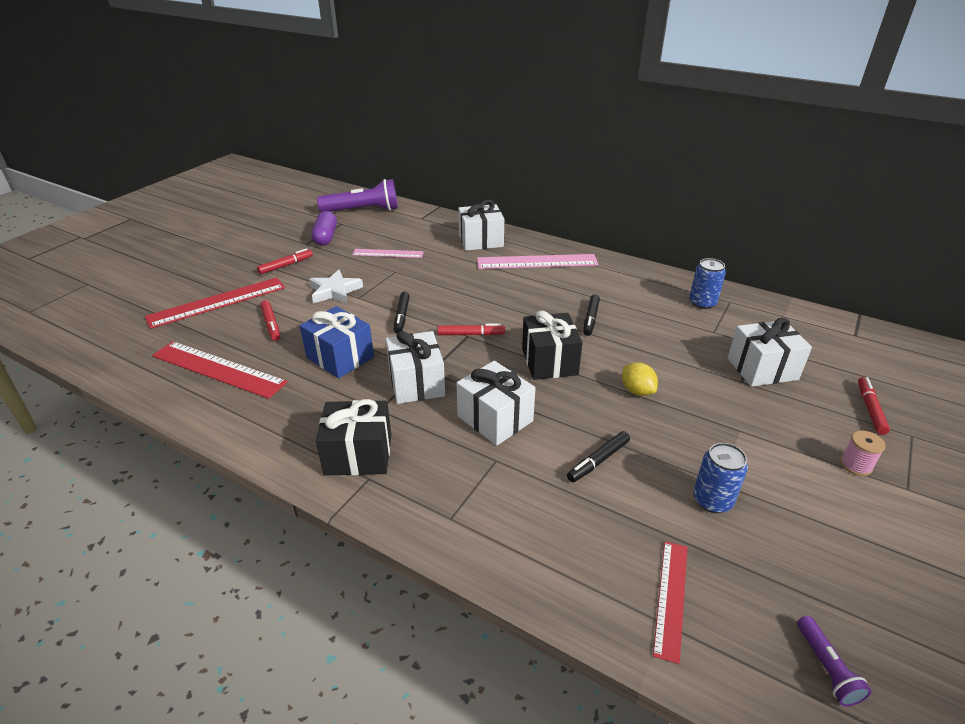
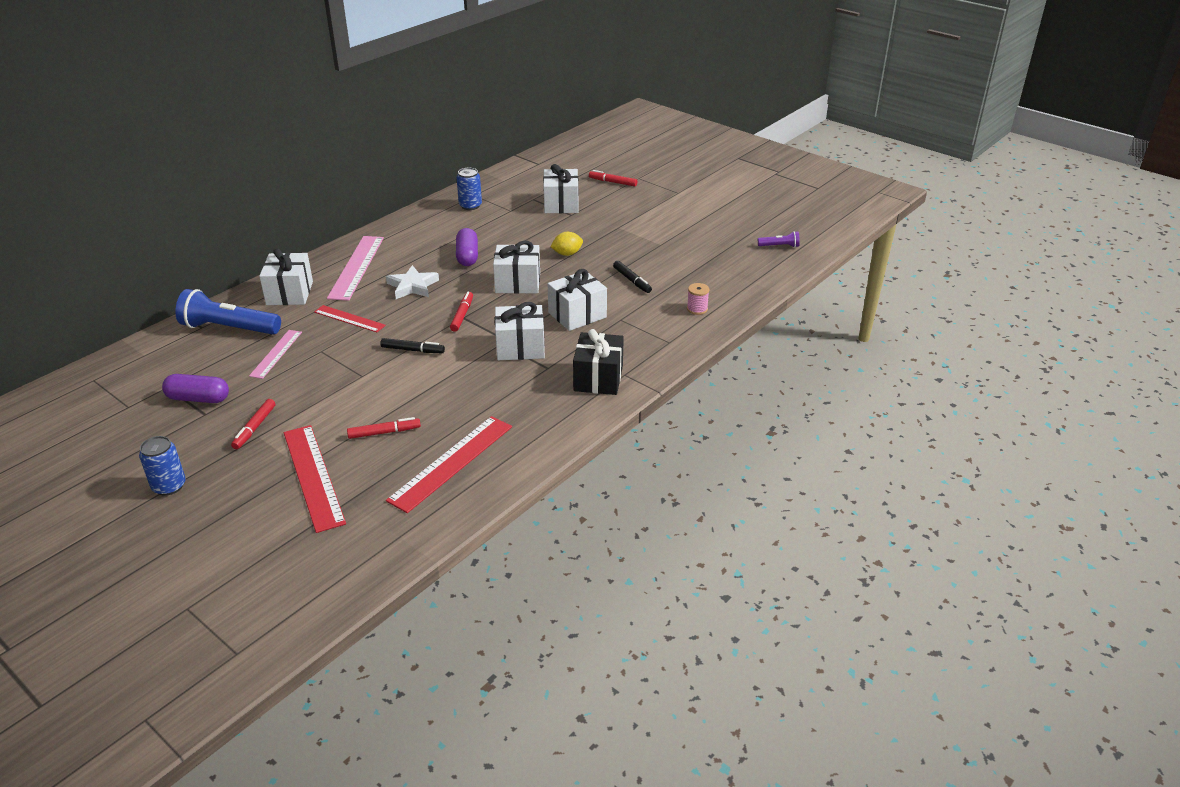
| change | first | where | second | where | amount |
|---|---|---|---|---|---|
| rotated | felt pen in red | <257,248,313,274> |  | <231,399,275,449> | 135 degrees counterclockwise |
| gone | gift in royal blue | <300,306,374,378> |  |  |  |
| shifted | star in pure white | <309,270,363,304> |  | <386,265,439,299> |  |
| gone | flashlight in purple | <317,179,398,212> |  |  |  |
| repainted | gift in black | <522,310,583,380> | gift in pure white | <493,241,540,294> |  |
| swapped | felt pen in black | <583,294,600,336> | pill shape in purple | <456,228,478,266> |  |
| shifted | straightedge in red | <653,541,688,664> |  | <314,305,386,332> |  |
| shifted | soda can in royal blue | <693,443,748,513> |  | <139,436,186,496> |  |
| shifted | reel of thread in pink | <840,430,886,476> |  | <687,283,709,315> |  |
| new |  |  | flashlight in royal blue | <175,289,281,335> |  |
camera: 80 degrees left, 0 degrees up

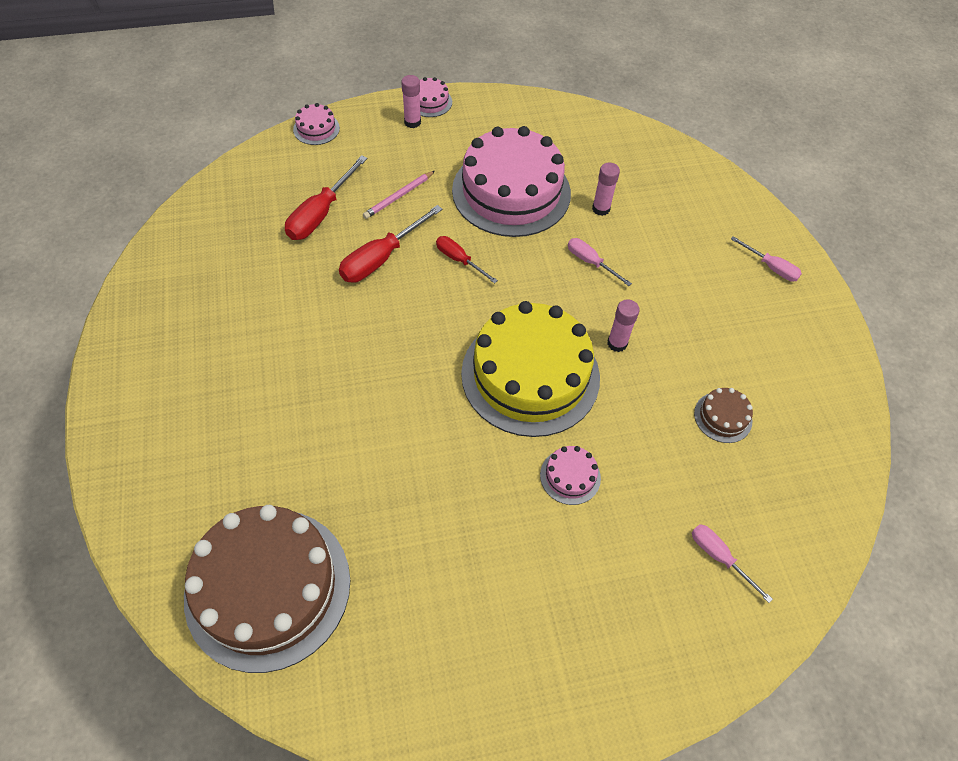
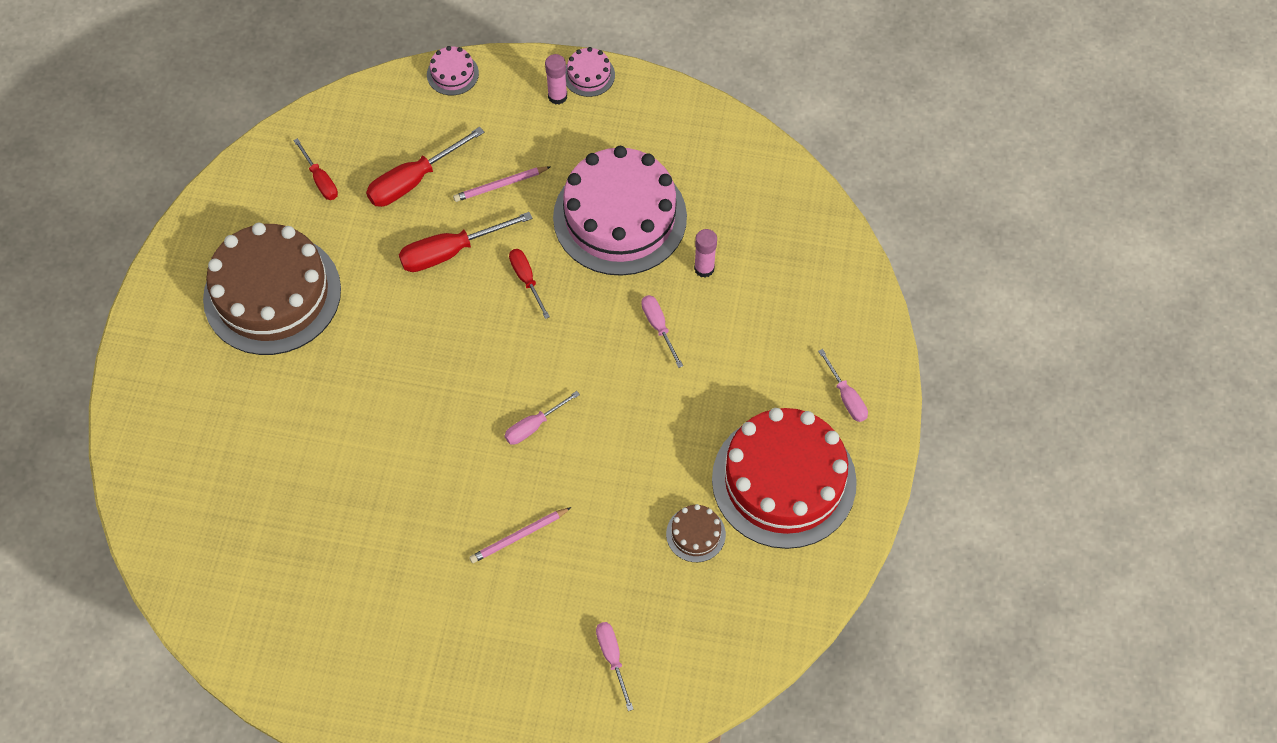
| change | first | where | second | where | amount |
|---|---|---|---|---|---|
| shifted | layer cake in russet | <184,505,350,673> |  | <203,223,341,355> |  |
| swapped | layer cake in bright yellow | <461,301,600,437> | screwdriver in pink | <505,391,580,445> |  |
| swapped | layer cake in pink | <540,446,601,505> | lead pencil in pink | <469,507,571,563> |  |
| gone | glue in pink | <607,299,640,352> |  |  |  |
| new |  |  | screwdriver in red | <293,138,338,200> |  |
| new |  |  | layer cake in red | <712,408,857,549> |  |
camera: 25 degrees right, 5 degrees up

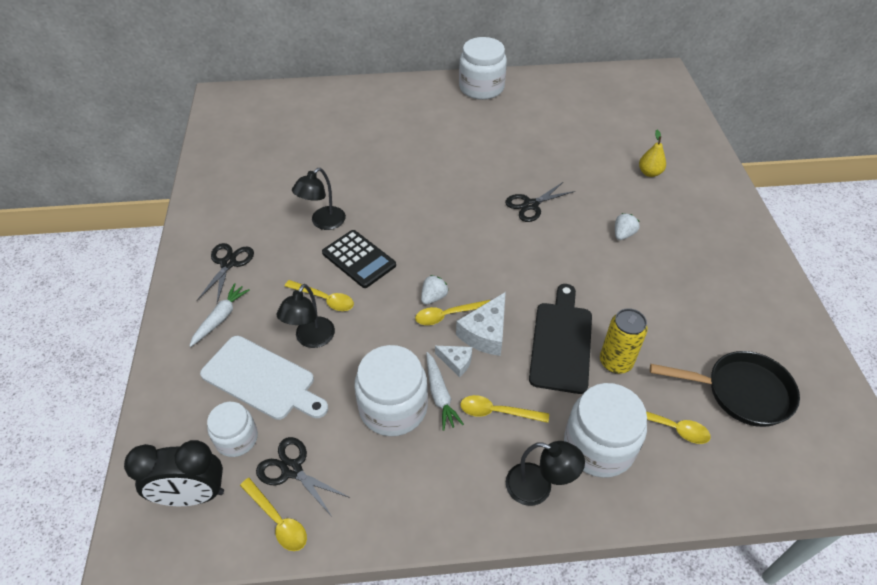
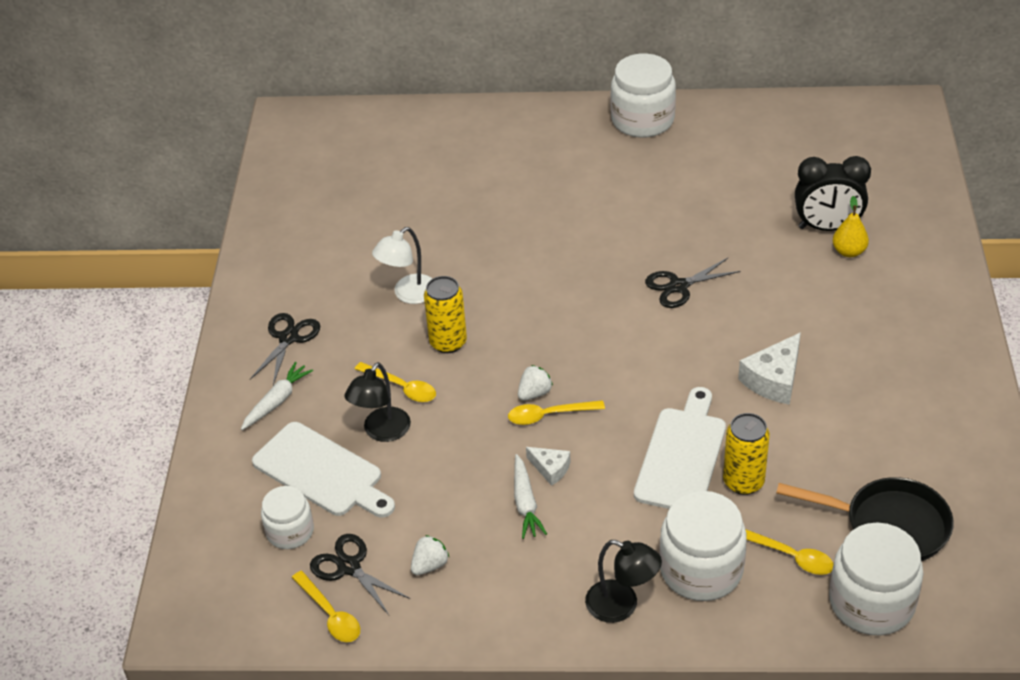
| change | first | where | second | where | amount |
|---|---|---|---|---|---|
| shifted | clock in black | <124,440,224,506> |  | <795,156,871,231> |  |
| repainted | reading lamp in black | <292,168,346,230> | reading lamp in pure white | <372,227,433,304> |  |
| swapped | calculator in black | <322,230,396,288> | soda can in bright yellow | <424,276,467,353> |  |
| shifted | jam jar in pure white | <354,345,428,436> |  | <829,523,923,635> |  |
| shifted | cheese wedge in pure white | <456,292,506,356> |  | <738,332,801,405> |  |
| gone | teaspoon in bright yellow | <460,395,549,423> |  |  |  |
| repainted | chopping board in black | <529,284,592,394> | chopping board in pure white | <634,387,726,509> |  |
| shifted | berry in pure white | <615,213,640,240> |  | <411,535,449,575> |  |
camera: 10 degrees right, 5 degrees down

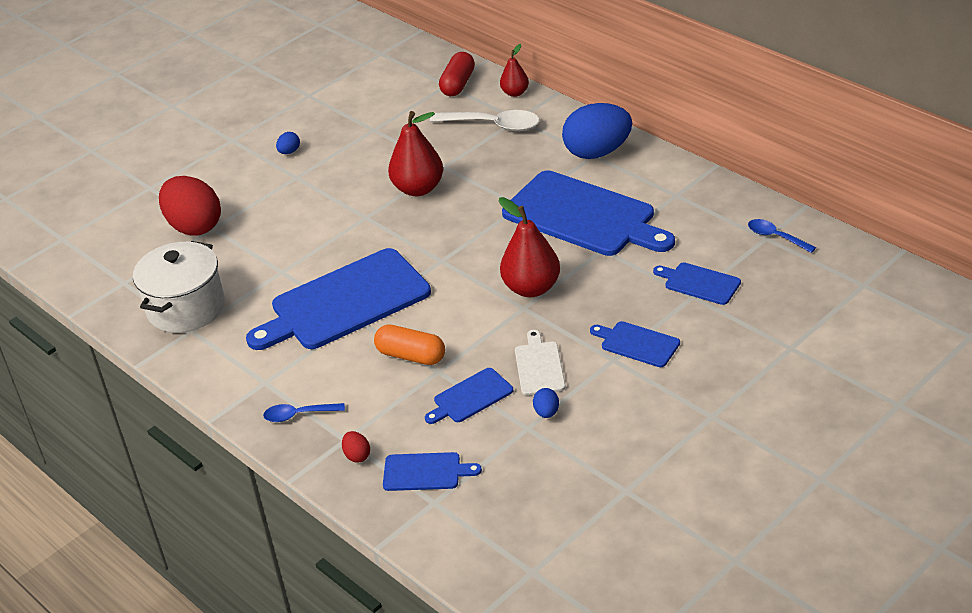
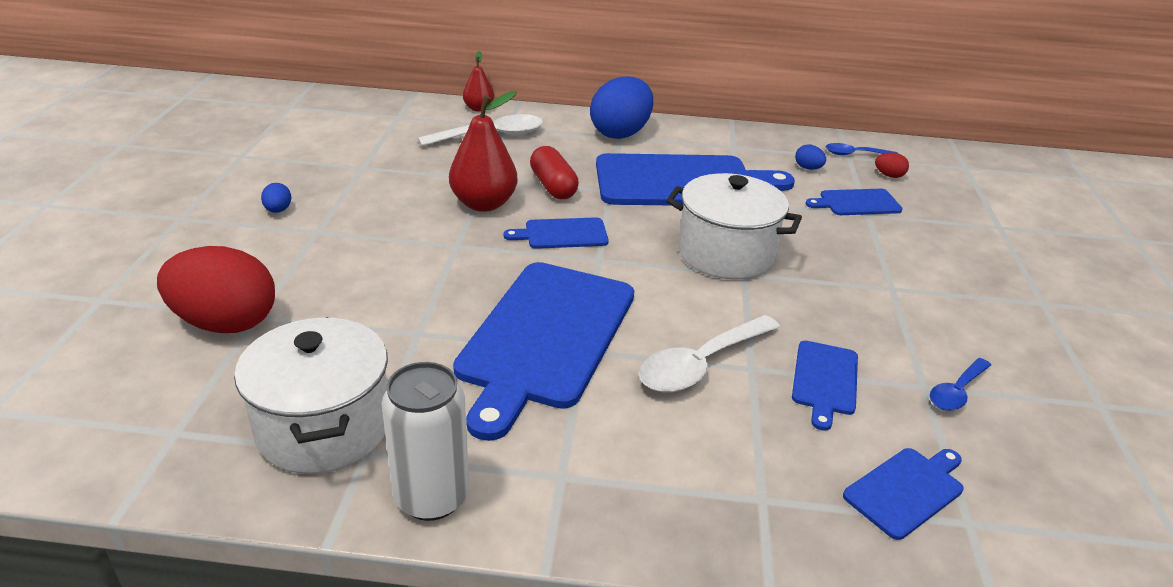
| change | first | where | second | where | amount |
|---|---|---|---|---|---|
| shifted | teaspoon in royal blue | <263,403,345,422> |  | <930,358,991,411> |  |
| shifted | toy egg in red | <342,431,370,463> |  | <875,152,909,178> |  |
| swapped | pill shape in orange-coloured | <374,325,445,365> | teaspoon in pure white | <639,315,780,393> |  |
| shifted | pill shape in red | <439,52,475,96> |  | <530,146,579,199> |  |
| swapped | pear fruit in red | <499,197,560,297> | pot in pure white | <666,173,802,279> |  |
| gone | chopping board in pure white | <515,330,565,396> |  |  |  |
| shifted | toy egg in royal blue | <533,388,559,418> |  | <795,144,826,170> |  |
| shifted | chopping board in royal blue | <590,321,680,367> |  | <504,217,609,249> |  |
| new |  |  | soda can in pure white | <381,362,469,521> |  |
camera: 45 degrees left, 5 degrees down

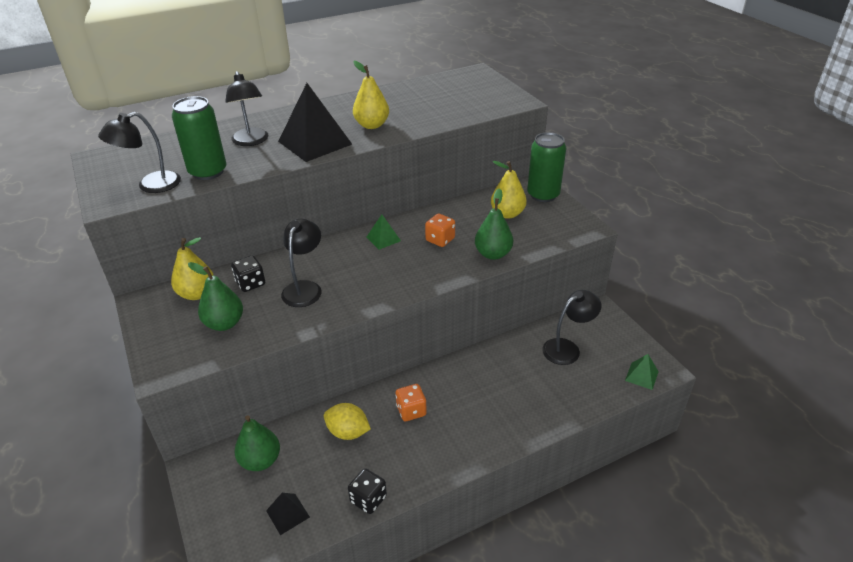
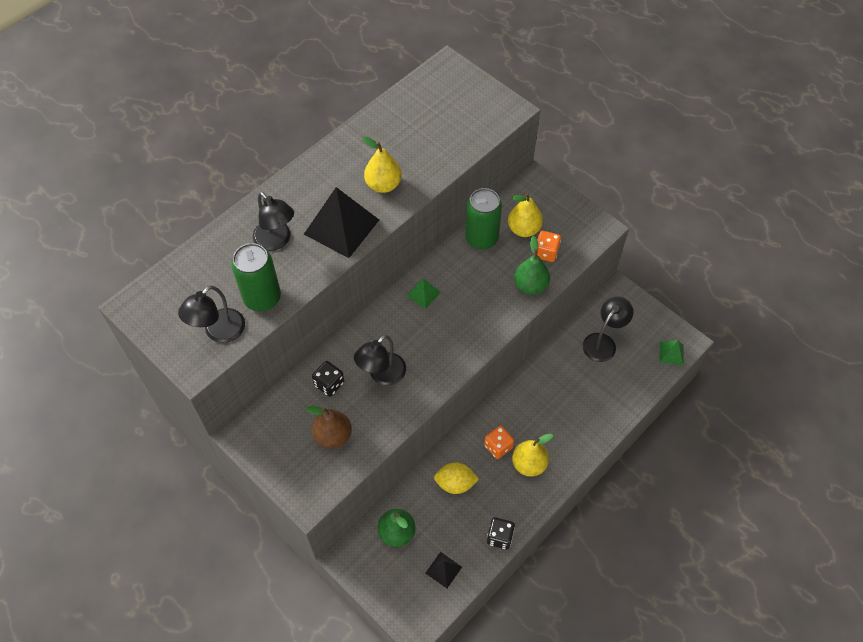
| change | first | where | second | where | amount |
|---|---|---|---|---|---|
| shifted | pear fruit in bright yellow | <171,237,214,300> |  | <512,434,553,477> |  |
| repainted | pear fruit in emerald | <188,262,243,331> | pear fruit in russet | <306,406,352,449> |  |
| rotated | reading lamp in black | <281,219,322,307> |  | <354,335,406,385> | 135 degrees counterclockwise |
| shifted | die in orange-coloured | <425,213,455,247> |  | <534,231,561,262> |  |
| shifted | soda can in emerald | <527,132,566,202> |  | <465,188,502,250> |  |
camera: 20 degrees left, 20 degrees up

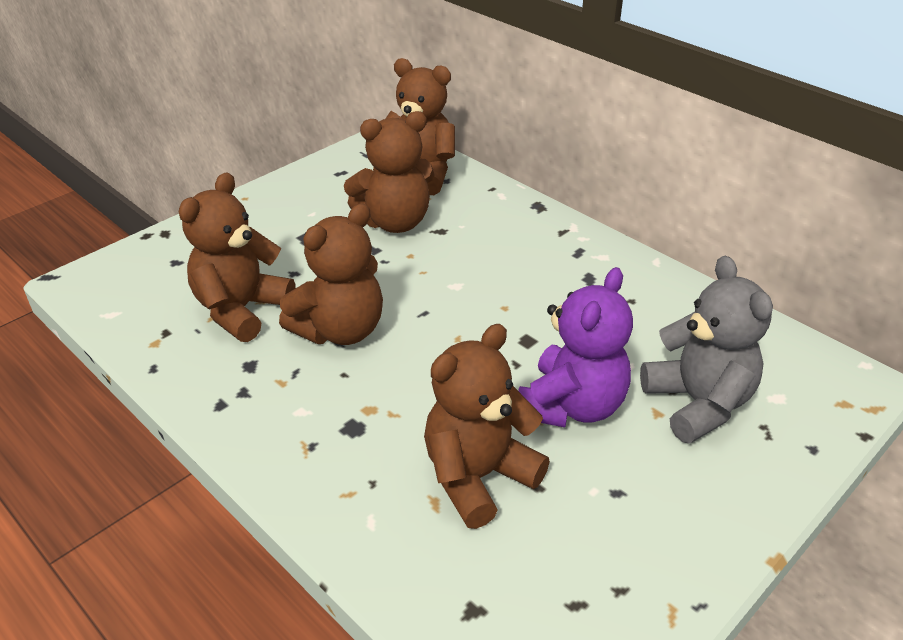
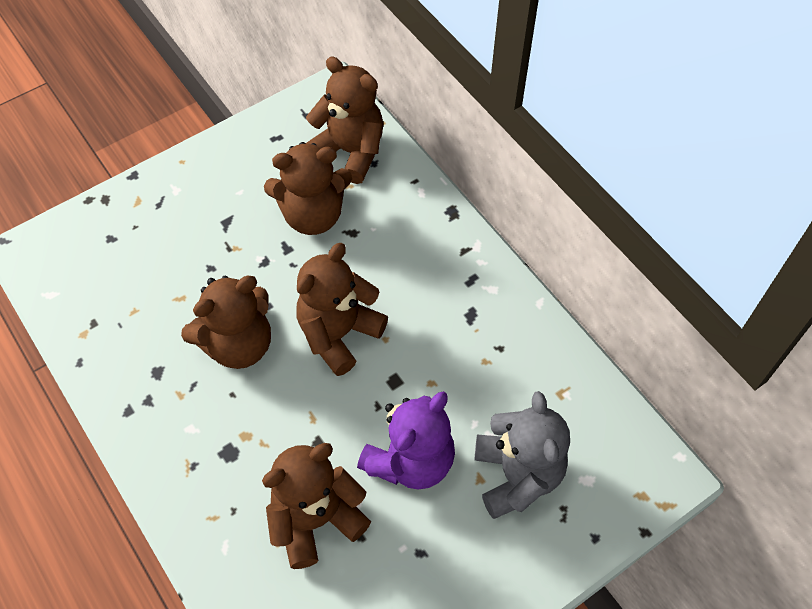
| change | first | where | second | where | amount |
|---|---|---|---|---|---|
| shifted | teddy in russet | <179,172,295,342> |  | <296,243,388,376> |  |
camera: 10 degrees right, 20 degrees up

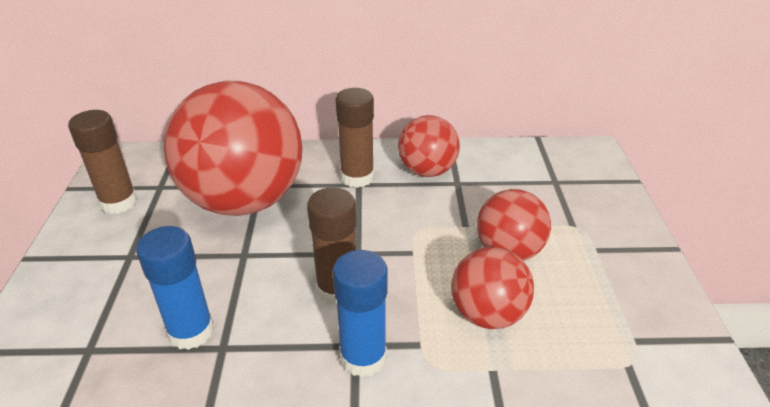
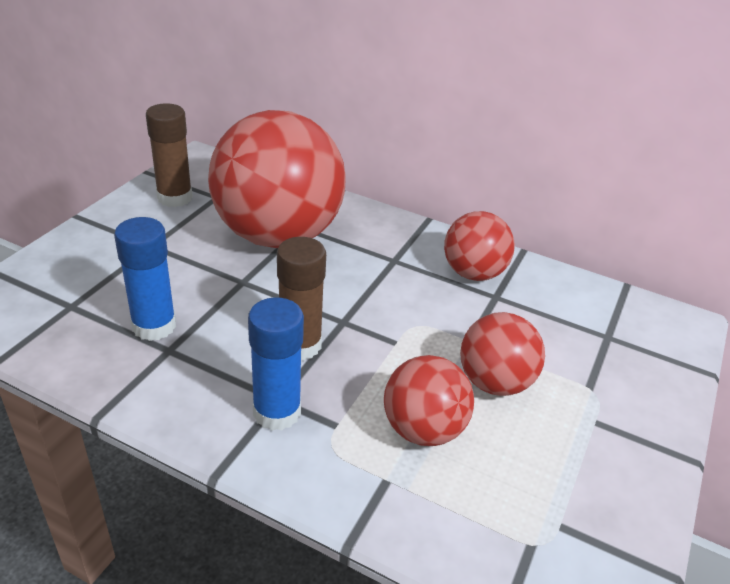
| change | first | where | second | where | amount |
|---|---|---|---|---|---|
| gone | glue in russet | <335,88,374,188> |  |  |  |
camera: 25 degrees right, 0 degrees up

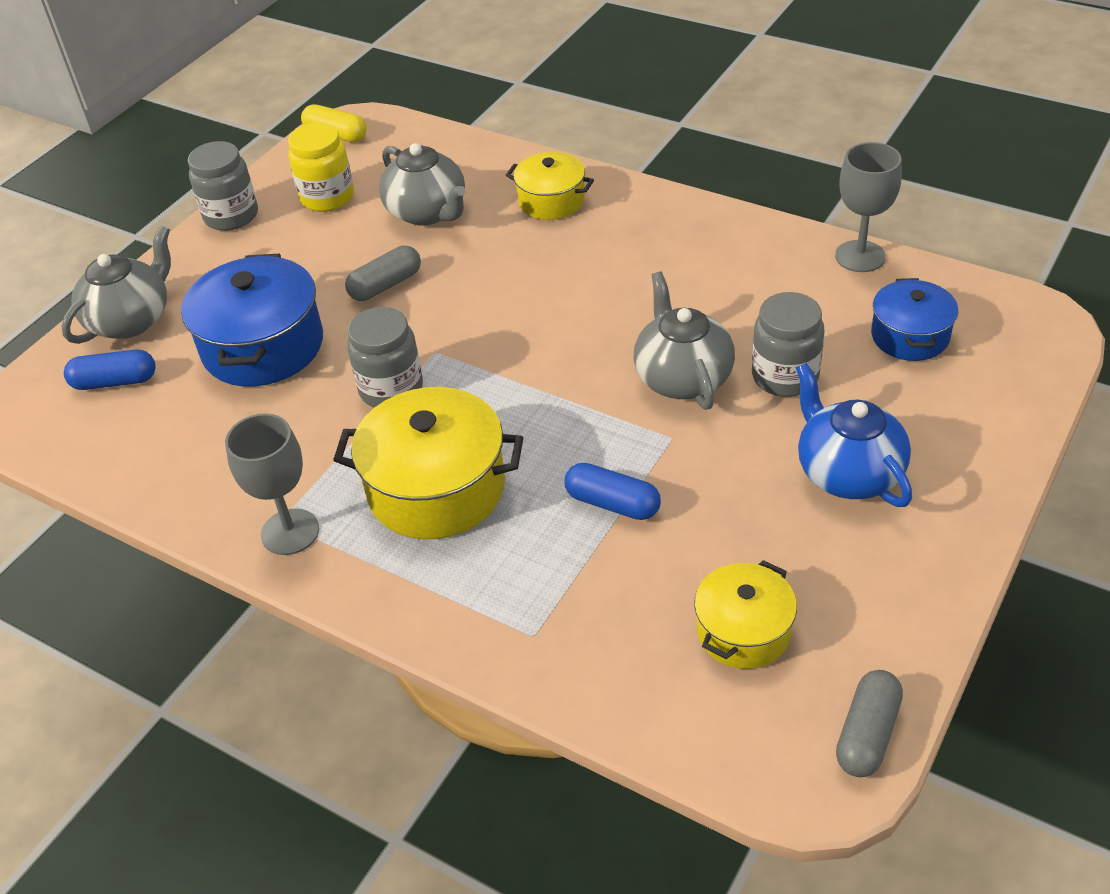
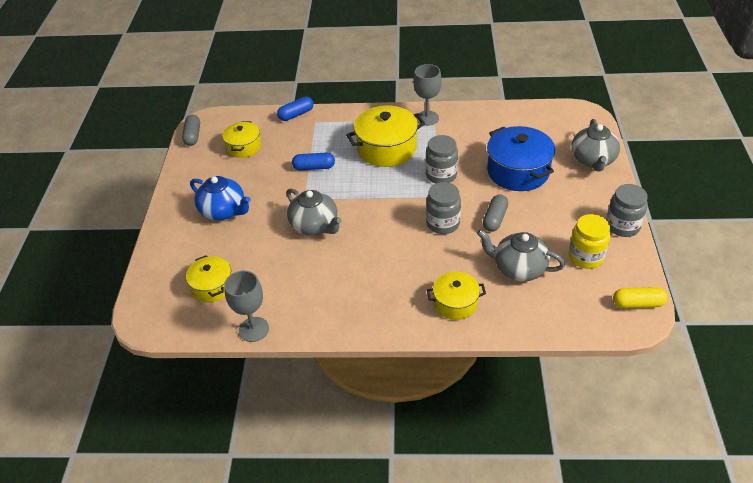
| change | first | where | second | where | amount |
|---|---|---|---|---|---|
| shifted | pill shape in royal blue | <64,350,156,390> |  | <277,97,314,121> |  |
| shifted | jam jar in grey | <752,292,824,397> |  | <426,182,461,234> |  |
| repainted | pot in royal blue | <871,278,958,361> | pot in bright yellow | <186,255,231,302> |  |
camera: 150 degrees right, 0 degrees up

